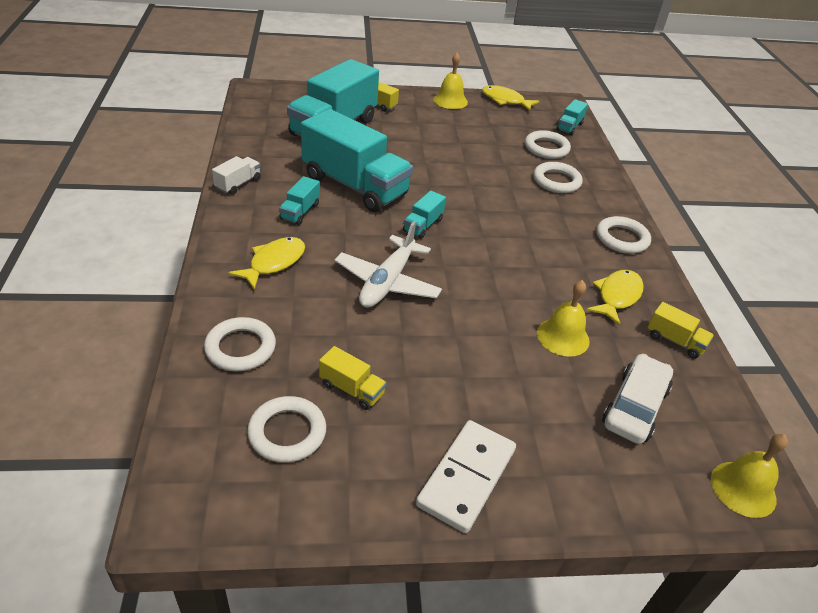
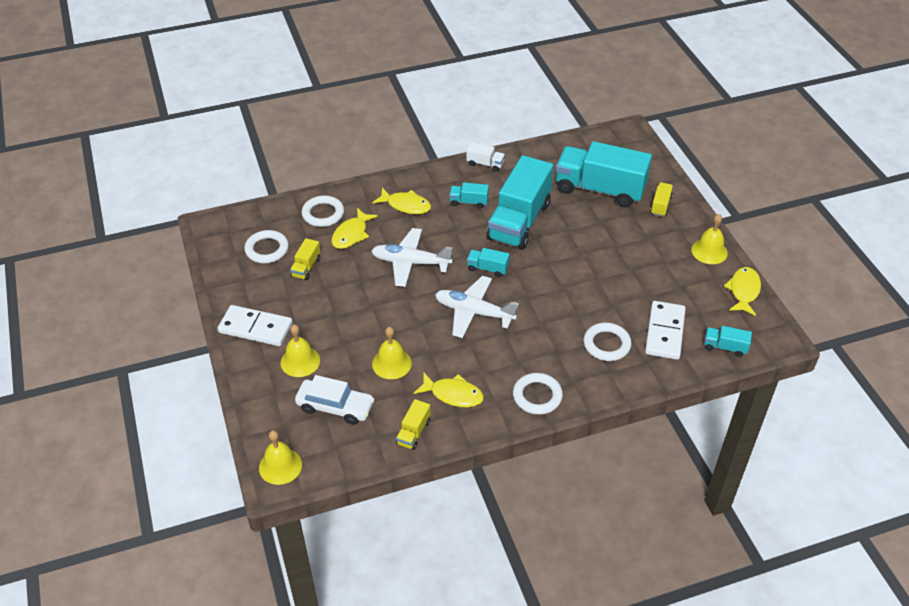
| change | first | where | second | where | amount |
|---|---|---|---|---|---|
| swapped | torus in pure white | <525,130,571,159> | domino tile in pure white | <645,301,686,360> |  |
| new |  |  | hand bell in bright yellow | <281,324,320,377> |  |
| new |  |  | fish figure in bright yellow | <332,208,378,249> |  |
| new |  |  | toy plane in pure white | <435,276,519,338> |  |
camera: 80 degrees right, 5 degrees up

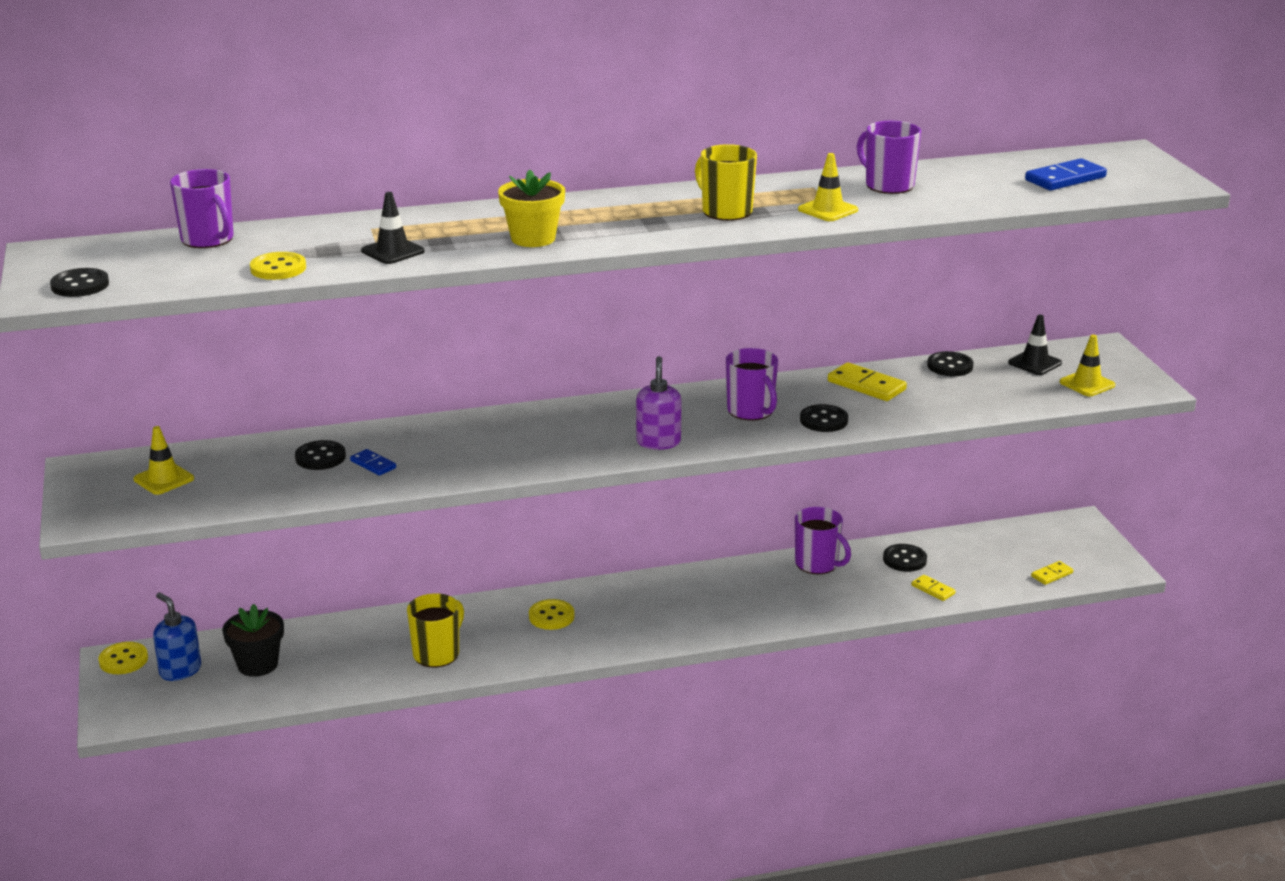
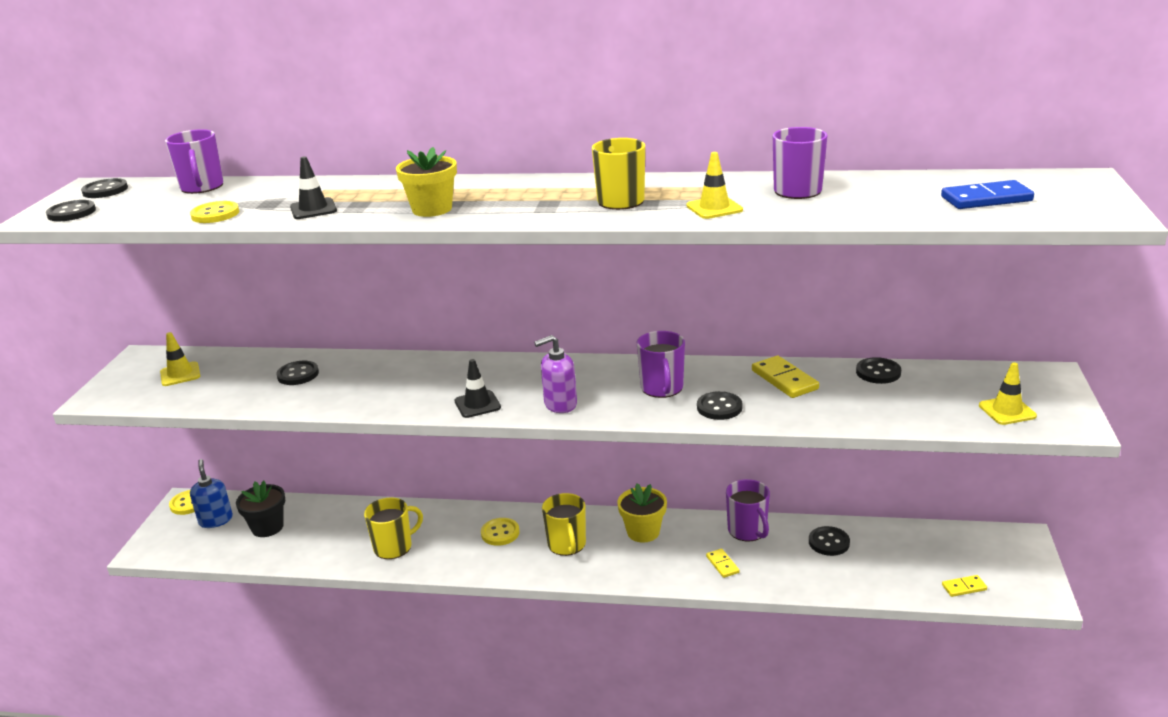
| change | first | where | second | where | amount |
|---|---|---|---|---|---|
| gone | domino tile in royal blue | <350,449,396,476> |  |  |  |
| rotated | soap dispenser in purple | <636,356,682,450> |  | <534,335,577,413> | 135 degrees counterclockwise |
| shifted | domino tile in bright yellow | <911,575,956,601> |  | <706,549,739,578> |  |
| shifted | traffic cone in black | <1008,315,1062,375> |  | <455,359,501,418> |  |
| new |  |  | shirt button in black | <81,178,128,198> |  |
| new |  |  | tea mug in bright yellow | <542,493,586,556> |  |
| new |  |  | potted plant in bright yellow | <617,483,667,543> |  |
camera: 25 degrees right, 0 degrees up

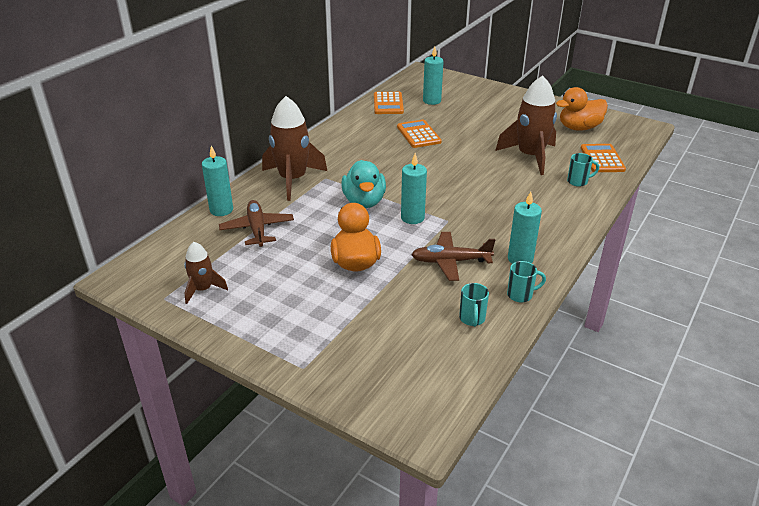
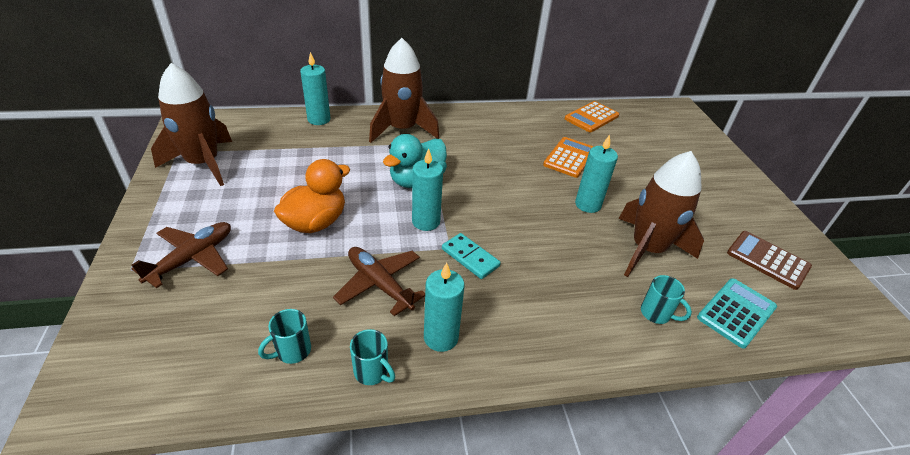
| change | first | where | second | where | amount |
|---|---|---|---|---|---|
| scaled | rocket in russet | <184,242,228,304> |  | <151,63,232,186> | x1.87 |
| shifted | toy plane in russet | <219,200,294,247> |  | <131,222,231,288> |  |
| shifted | pillar candle in teal | <423,46,444,105> |  | <575,135,618,213> |  |
| swapped | toy duck in orange-coloured | <556,87,608,131> | calculator in russet | <727,231,812,290> |  |
| repainted | calculator in orange-coloured | <581,144,626,172> | calculator in teal | <697,278,777,349> |  |
| new |  |  | domino tile in teal | <442,233,501,279> |  |
camera: 45 degrees right, 5 degrees up

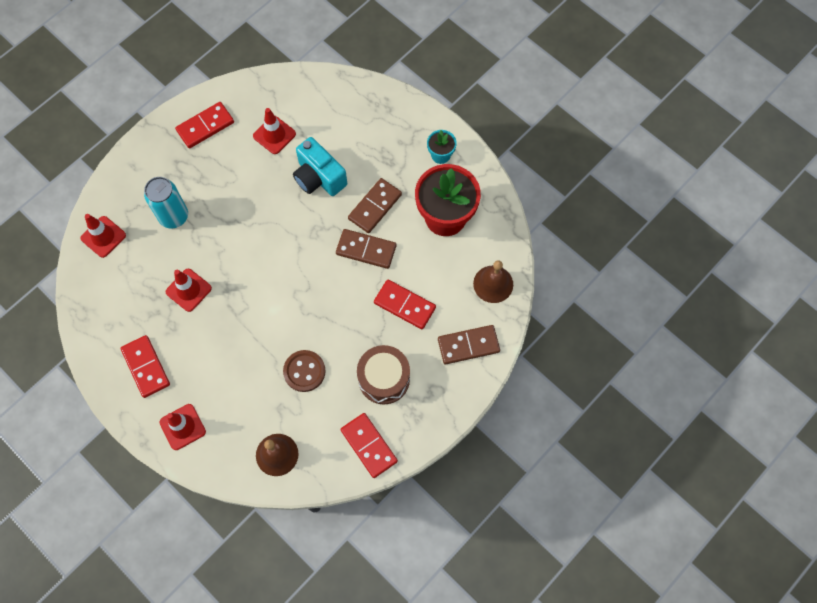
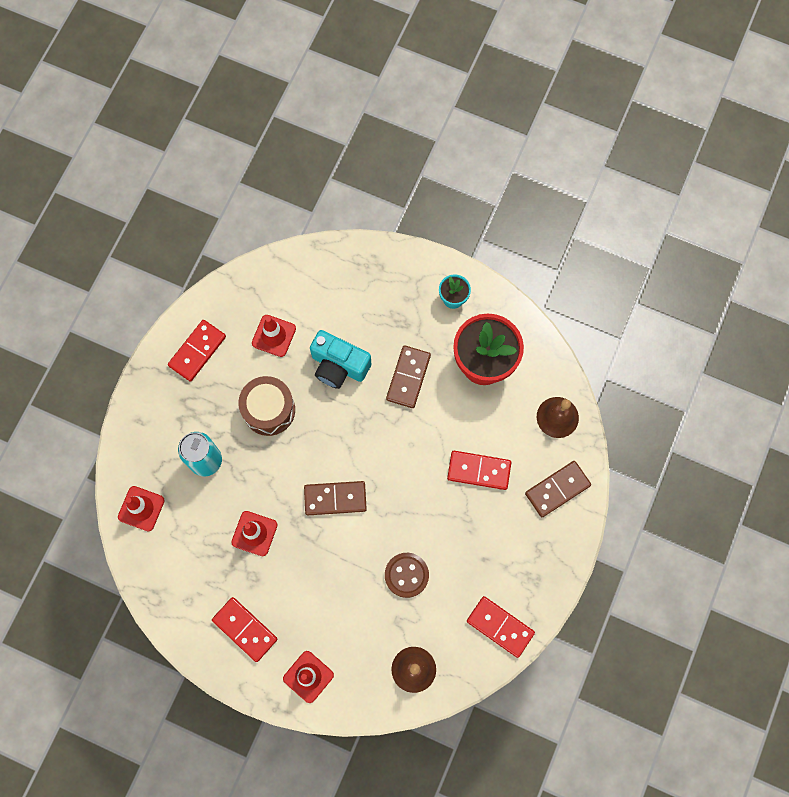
| change | first | where | second | where | amount |
|---|---|---|---|---|---|
| shifted | domino tile in russet | <336,229,396,269> |  | <304,481,367,515> |  |
| shifted | toy drum in russet | <357,345,410,404> |  | <238,376,295,436> |  |
camera: 20 degrees left, 5 degrees up

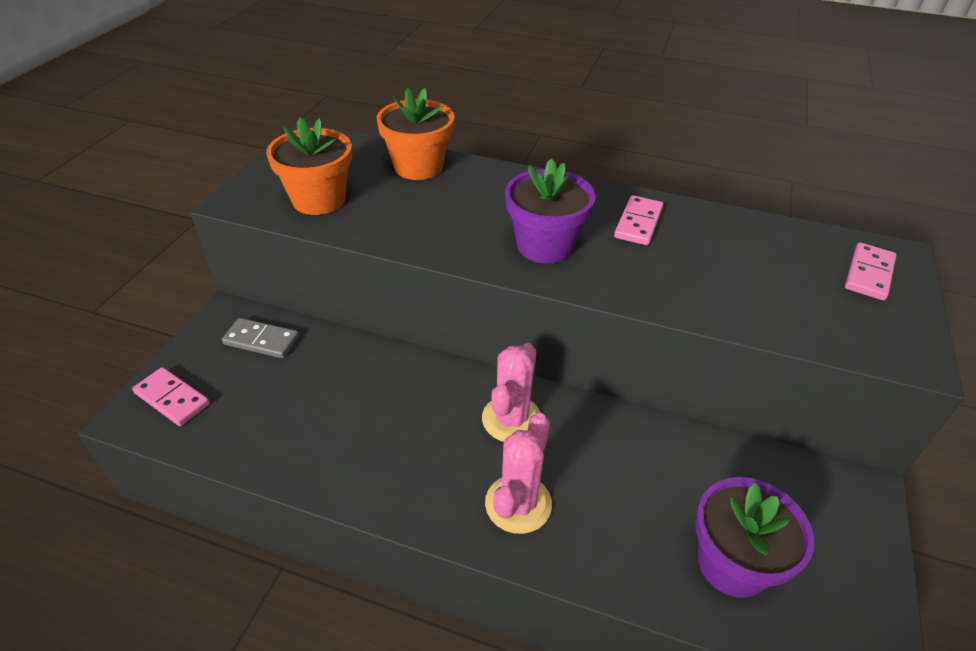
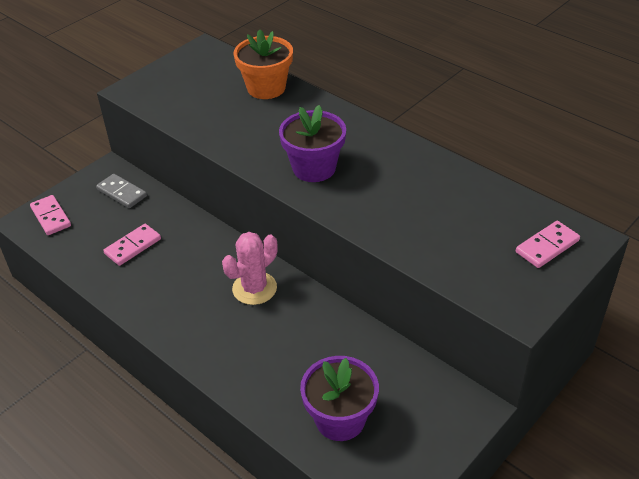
| change | first | where | second | where | amount |
|---|---|---|---|---|---|
| gone | potted plant in orange-coloured | <266,117,352,215> |  |  |  |
| gone | saguaro cactus in pink | <485,413,552,534> |  |  |  |
| shifted | domino tile in pink | <614,195,663,245> |  | <103,224,161,266> |  |
camera: 25 degrees right, 0 degrees up

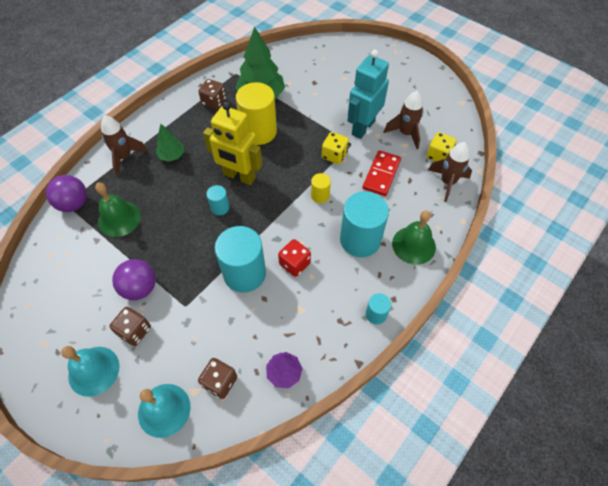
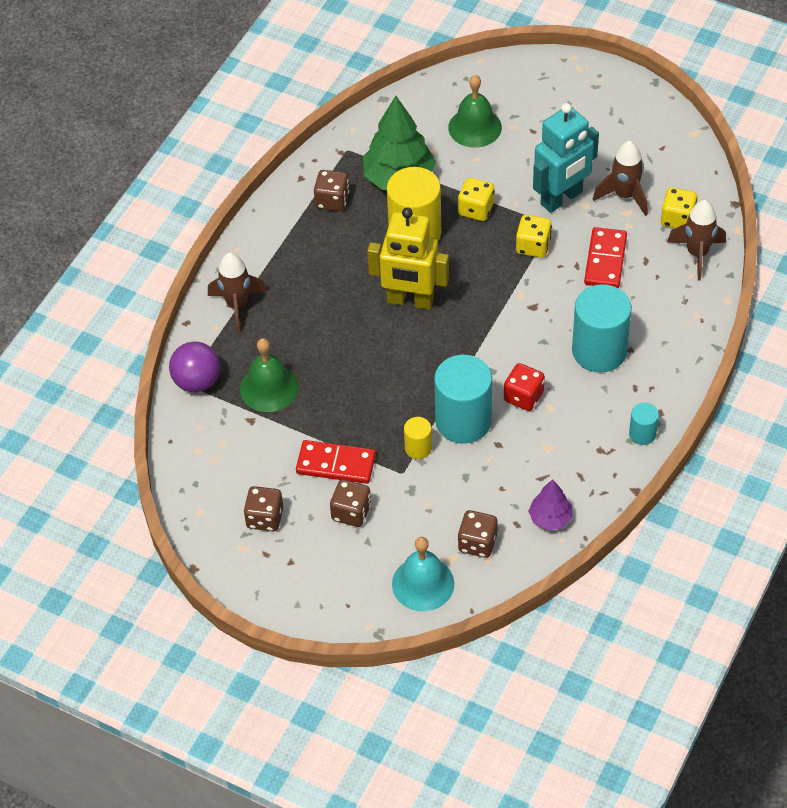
| change | first | where | second | where | amount |
|---|---|---|---|---|---|
| gone | hand bell in teal | <61,346,120,397> |  |  |  |
| swapped | ball in purple | <112,259,156,300> | domino tile in red | <296,440,376,484> |  |
| gone | tree in emerald | <156,124,184,162> |  |  |  |
| gone | solid cylinder in teal | <206,185,230,215> |  |  |  |
| shifted | solid cylinder in bright yellow | <311,173,331,203> |  | <404,417,432,459> |  |
| rotated | toy robot in teal | <348,49,389,139> |  | <533,103,599,213> | 150 degrees counterclockwise |
| shifted | hand bell in emerald | <392,210,436,265> |  | <448,75,502,148> |  |
| new |  |  | die in russet | <244,486,283,531> |  |
| new |  |  | die in bright yellow | <458,178,494,221> |  |
camera: 10 degrees left, 5 degrees down

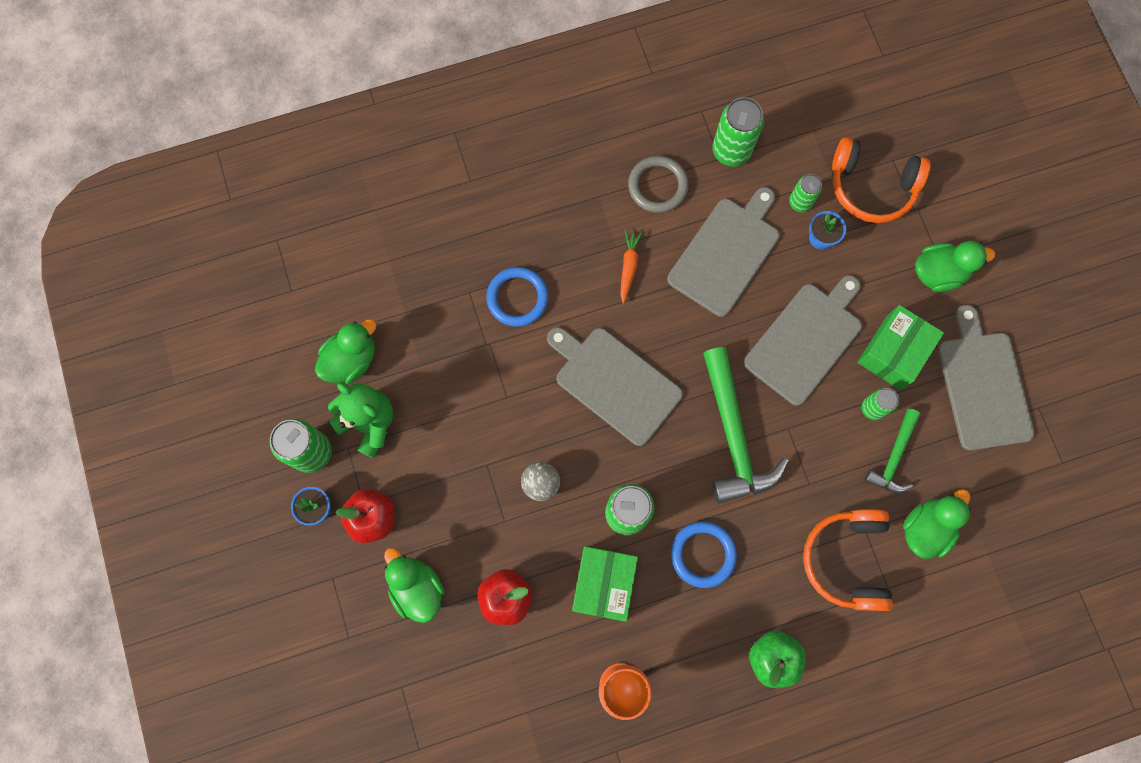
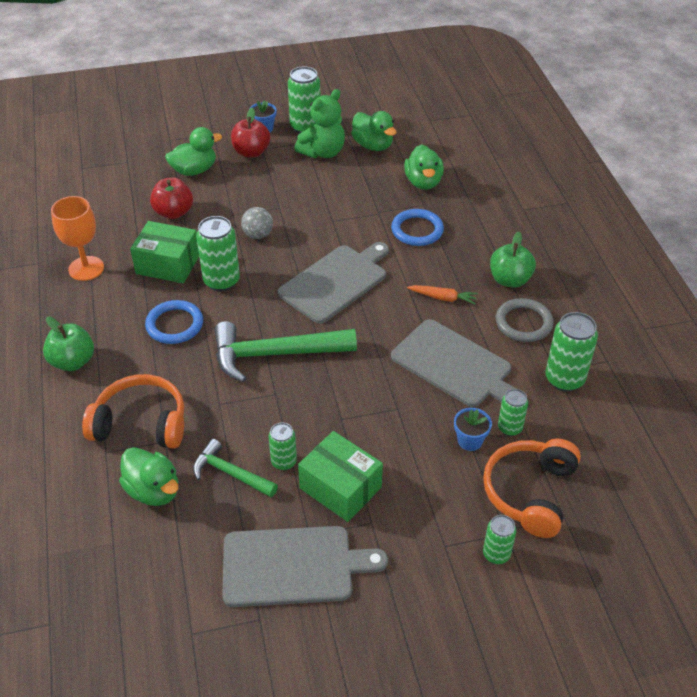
| change | first | where | second | where | amount |
|---|---|---|---|---|---|
| gone | chopping board in grey | <744,275,862,406> |  |  |  |
| shifted | toy duck in emerald | <915,241,995,292> |  | <404,144,444,190> |  |
| new |  |  | soda can in emerald | <483,515,516,564> |  |
| new |  |  | toy apple in emerald | <490,232,536,288> |  |
camera: 95 degrees right, 30 degrees down

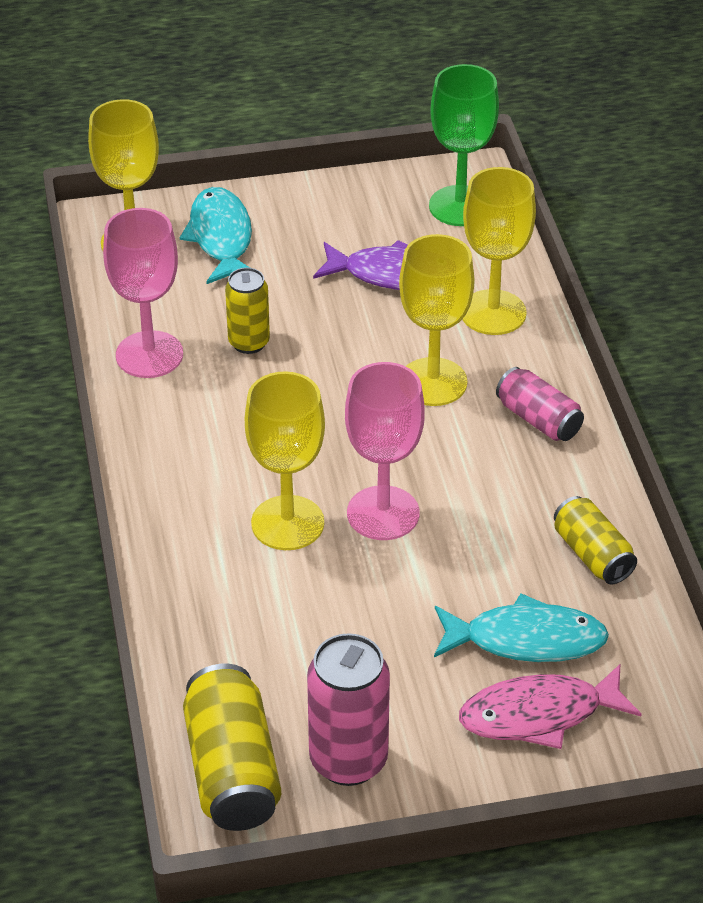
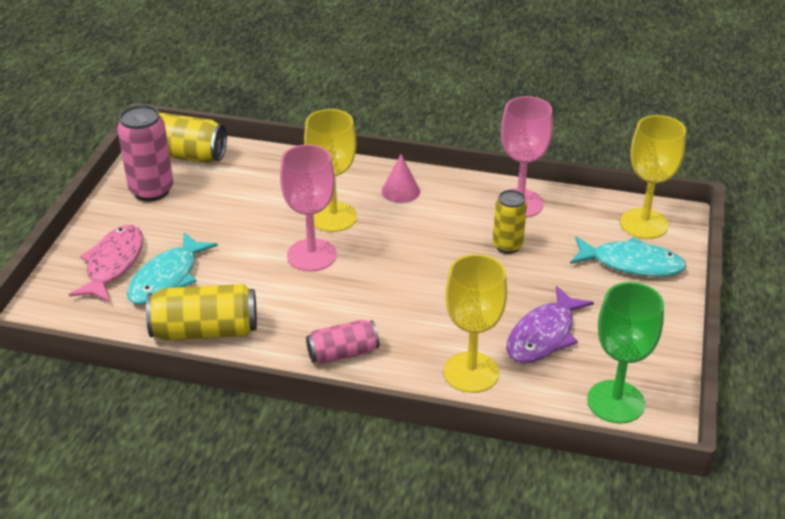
| change | first | where | second | where | amount |
|---|---|---|---|---|---|
| gone | wine glass in bright yellow | <399,234,475,406> |  |  |  |
| scaled | soda can in bright yellow | <554,496,637,584> |  | <146,284,257,341> | x1.56 |
| new |  |  | cone shape in pink | <381,154,420,203> |  |
camera: 115 degrees right, 5 degrees down

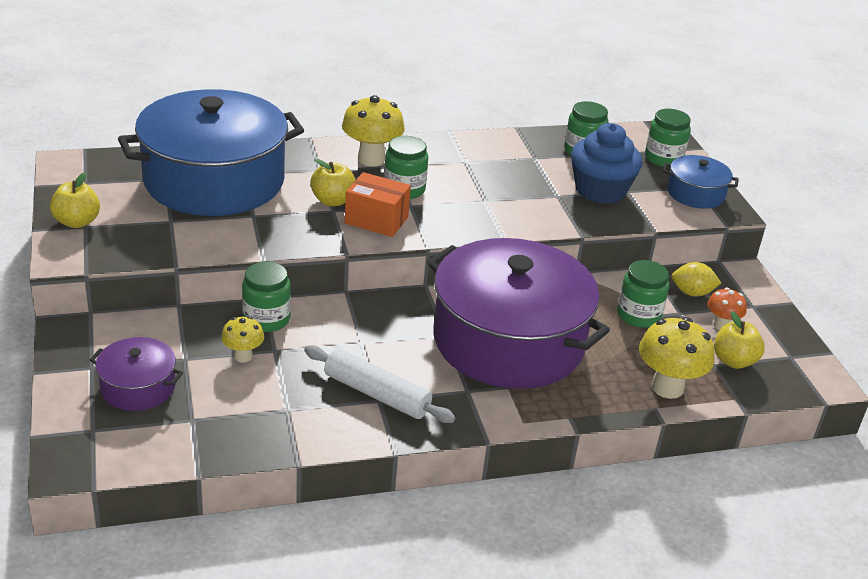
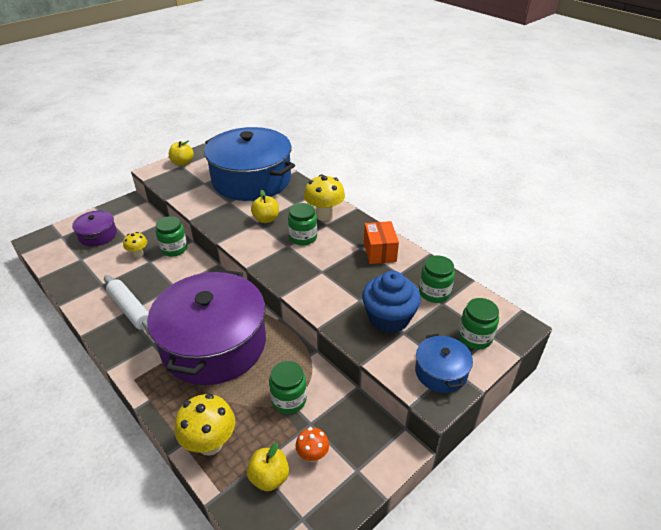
| change | first | where | second | where | amount |
|---|---|---|---|---|---|
| rotated | rolling pin in pure white | <304,345,455,423> |  | <104,275,150,335> | 45 degrees counterclockwise |
| shifted | box in orange-coloured | <345,172,411,237> |  | <364,221,399,264> |  |
| gone | toy lemon in bright yellow | <672,262,721,297> |  |  |  |
camera: 65 degrees right, 5 degrees up

